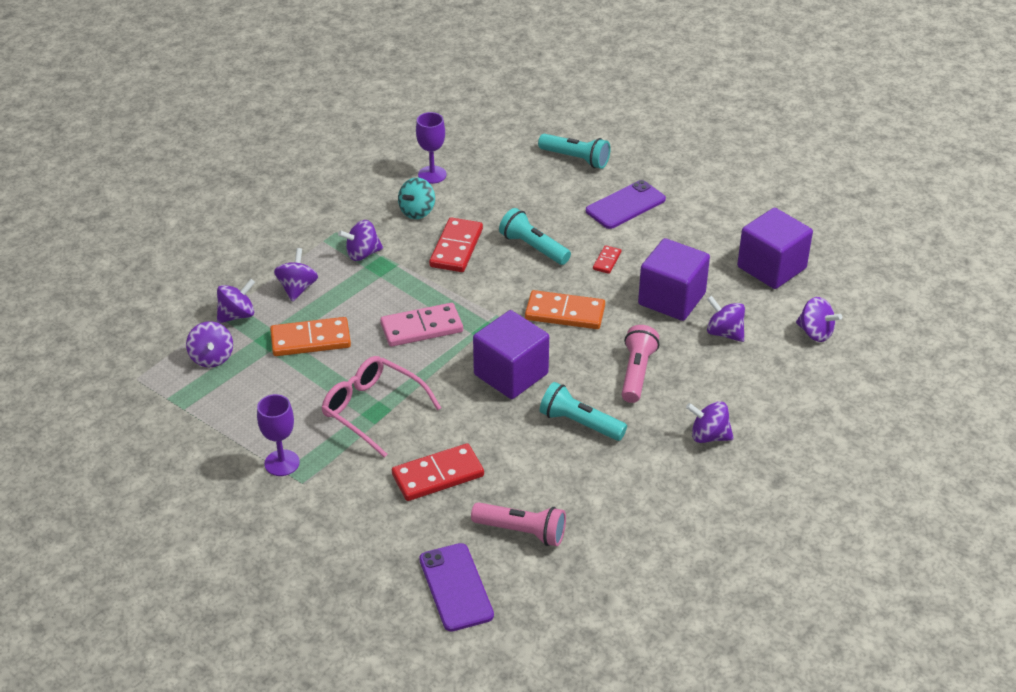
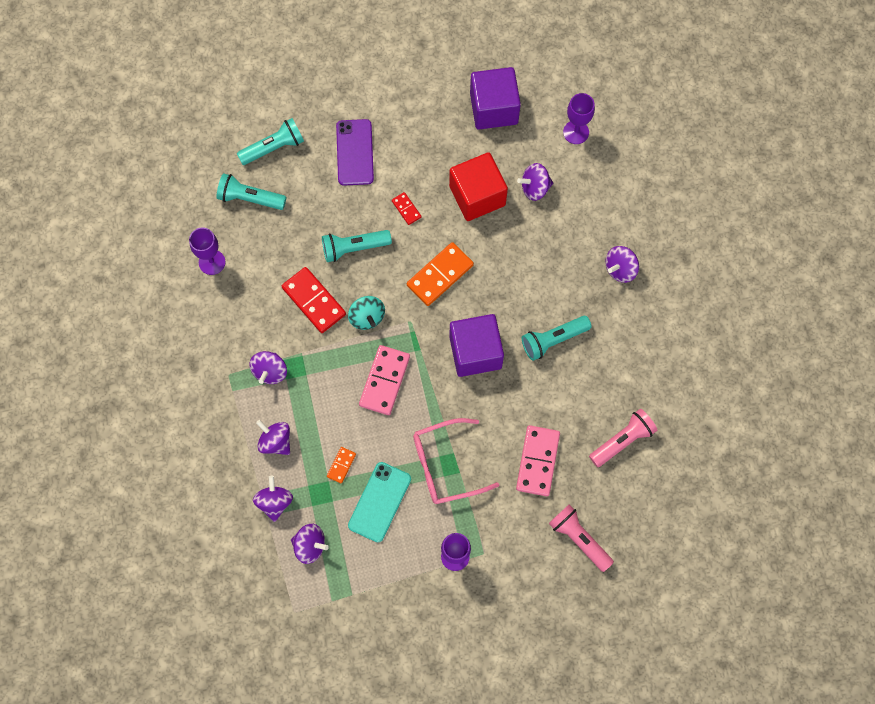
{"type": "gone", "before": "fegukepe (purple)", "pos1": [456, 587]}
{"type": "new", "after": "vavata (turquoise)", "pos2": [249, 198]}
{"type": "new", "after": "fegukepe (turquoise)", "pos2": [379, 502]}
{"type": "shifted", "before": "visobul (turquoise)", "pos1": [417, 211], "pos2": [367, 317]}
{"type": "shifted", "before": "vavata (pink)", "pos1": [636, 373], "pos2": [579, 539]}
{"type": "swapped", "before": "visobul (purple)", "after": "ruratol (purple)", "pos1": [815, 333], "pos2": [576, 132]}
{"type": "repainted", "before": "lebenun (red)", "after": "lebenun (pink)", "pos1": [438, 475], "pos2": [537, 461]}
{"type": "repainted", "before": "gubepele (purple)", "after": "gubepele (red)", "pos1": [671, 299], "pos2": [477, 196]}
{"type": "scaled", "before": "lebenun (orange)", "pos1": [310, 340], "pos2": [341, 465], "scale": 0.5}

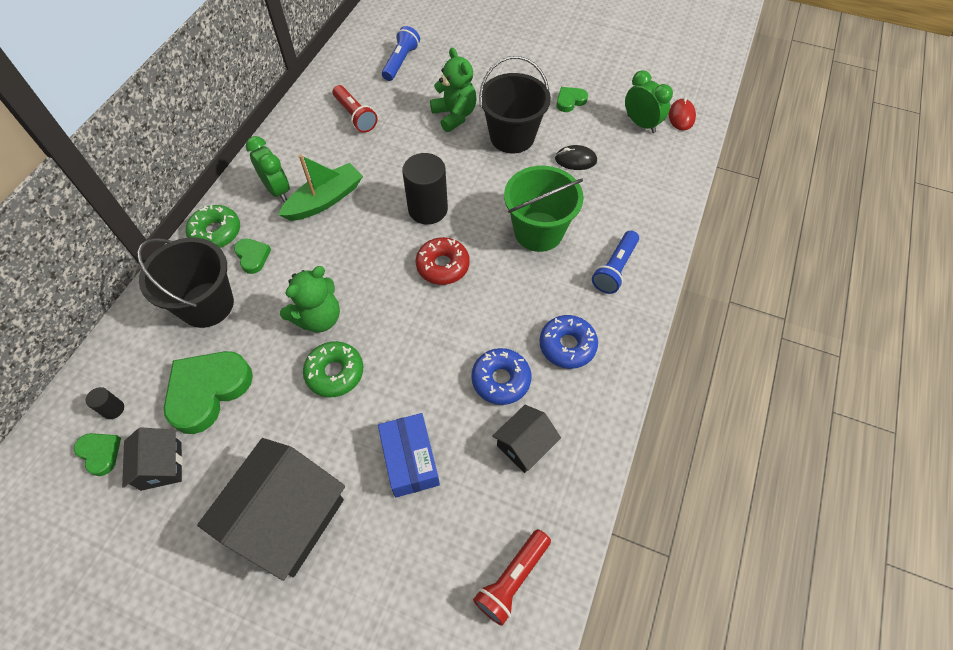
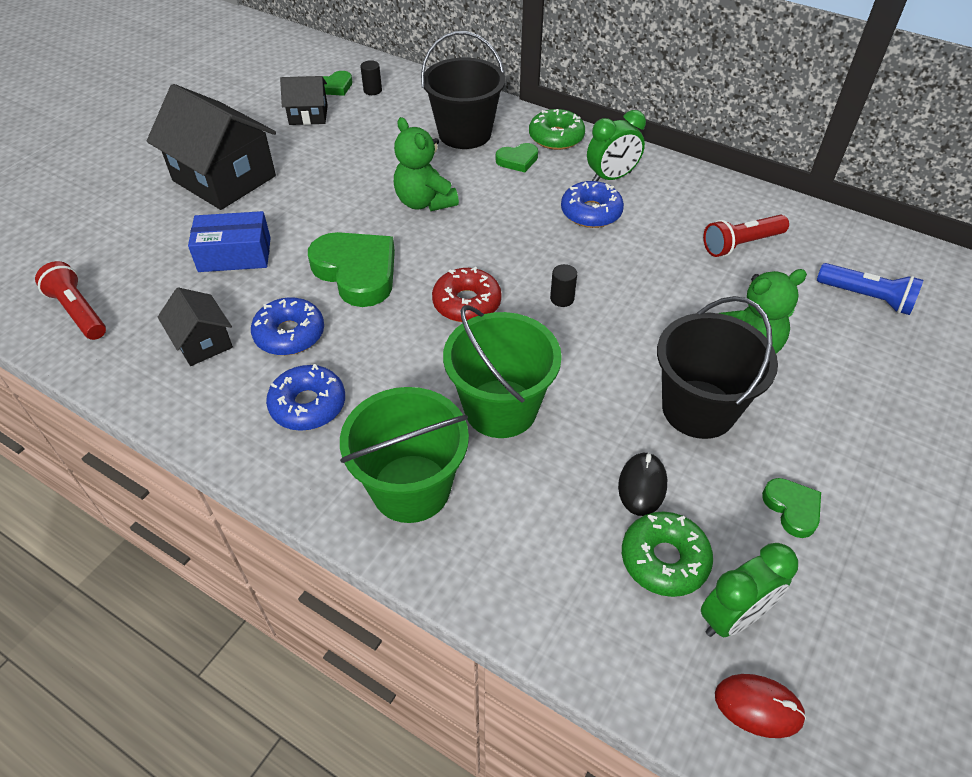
{"type": "shifted", "before": "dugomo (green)", "pos1": [208, 391], "pos2": [357, 272]}
{"type": "shifted", "before": "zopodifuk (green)", "pos1": [335, 373], "pos2": [664, 559]}
{"type": "swapped", "before": "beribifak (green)", "after": "zopodifuk (blue)", "pos1": [325, 200], "pos2": [591, 212]}
{"type": "swapped", "before": "vavata (blue)", "after": "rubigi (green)", "pos1": [615, 268], "pos2": [411, 488]}
{"type": "scaled", "before": "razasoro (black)", "pos1": [428, 209], "pos2": [562, 298], "scale": 0.45}

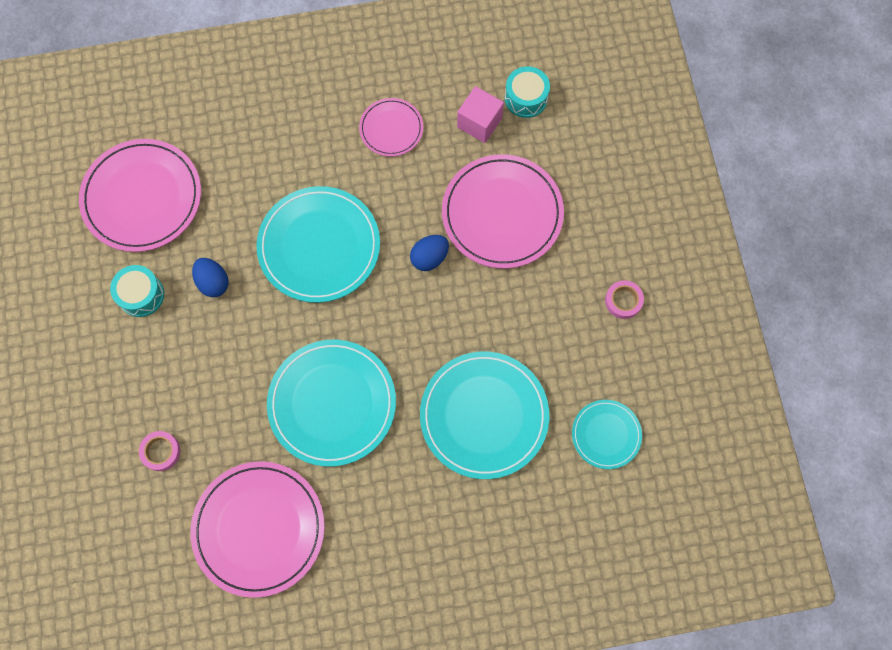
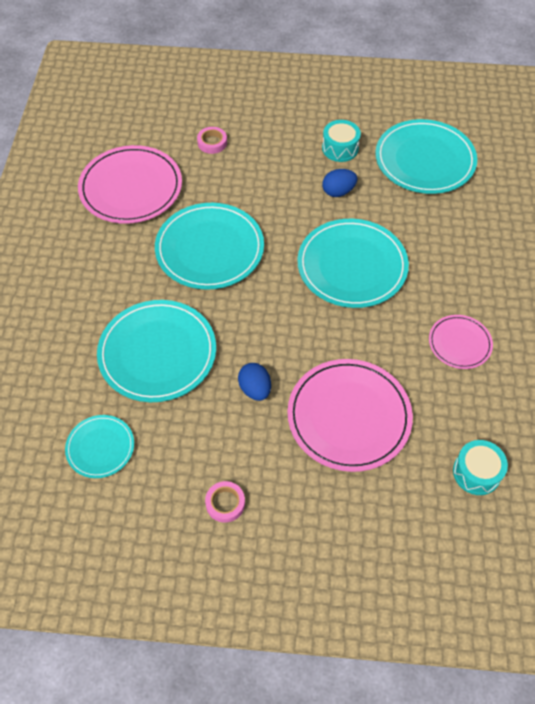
{"type": "gone", "before": "gubepele (pink)", "pos1": [479, 122]}
{"type": "shifted", "before": "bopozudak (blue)", "pos1": [429, 258], "pos2": [255, 389]}
{"type": "repainted", "before": "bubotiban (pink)", "after": "bubotiban (turquoise)", "pos1": [142, 197], "pos2": [425, 160]}

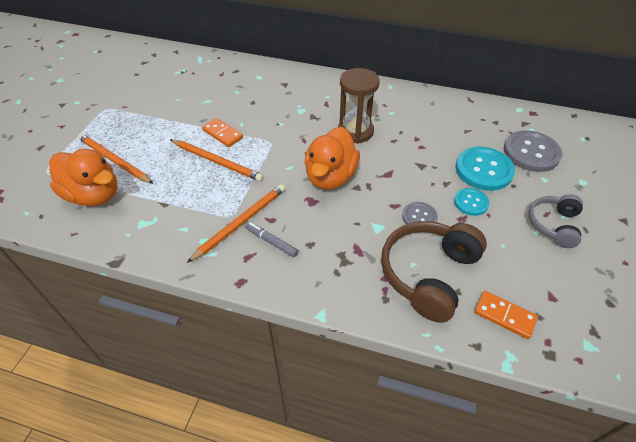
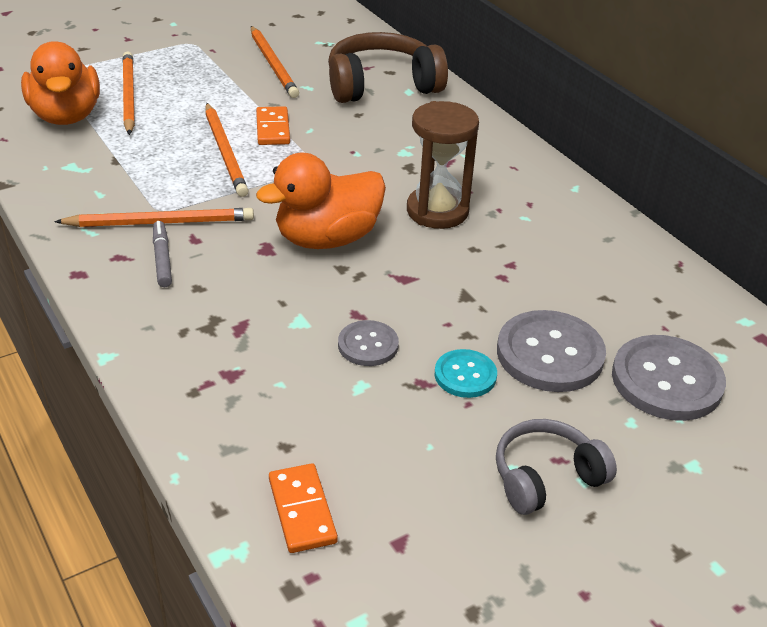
{"type": "new", "after": "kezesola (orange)", "pos2": [273, 64]}
{"type": "shifted", "before": "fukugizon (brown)", "pos1": [428, 274], "pos2": [382, 85]}
{"type": "repainted", "before": "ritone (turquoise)", "after": "ritone (grey)", "pos1": [483, 170], "pos2": [550, 354]}

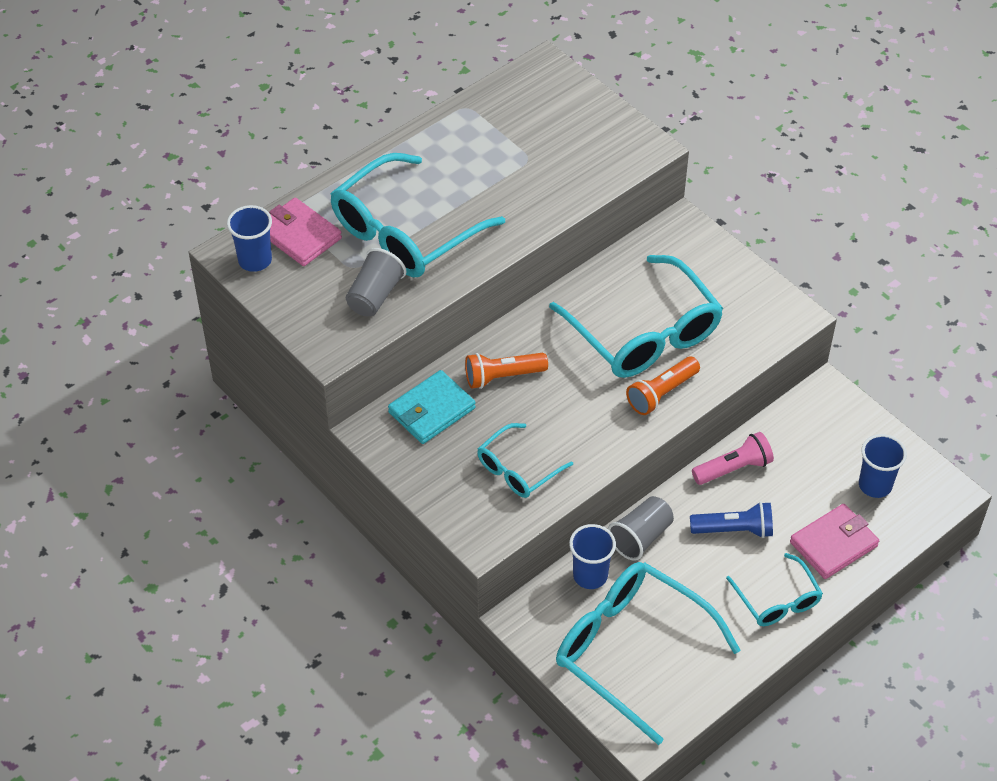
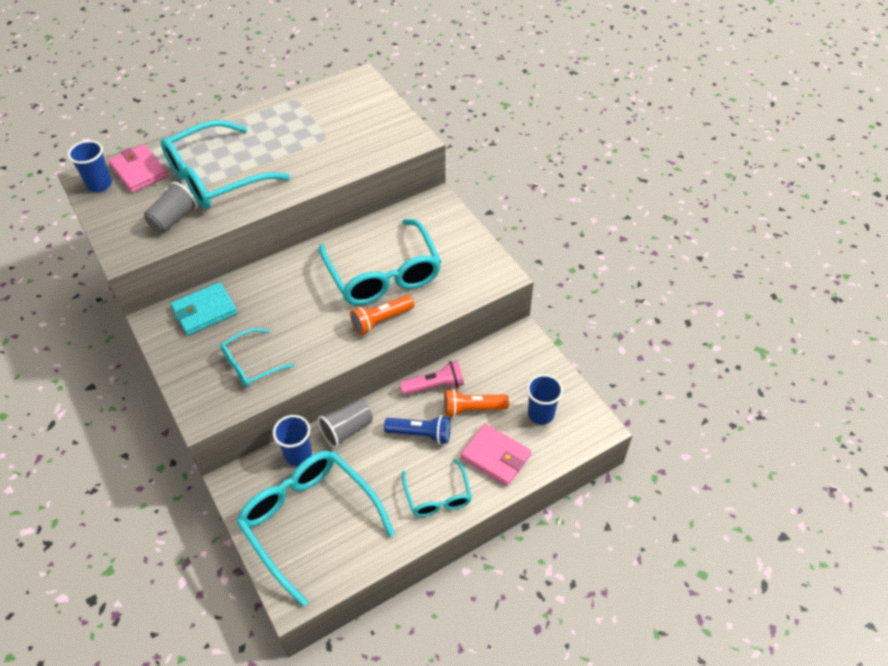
{"type": "shifted", "before": "vavata (orange)", "pos1": [502, 376], "pos2": [472, 409]}
{"type": "rotated", "before": "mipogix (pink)", "pos1": [833, 544], "pos2": [495, 456], "turn": 60}

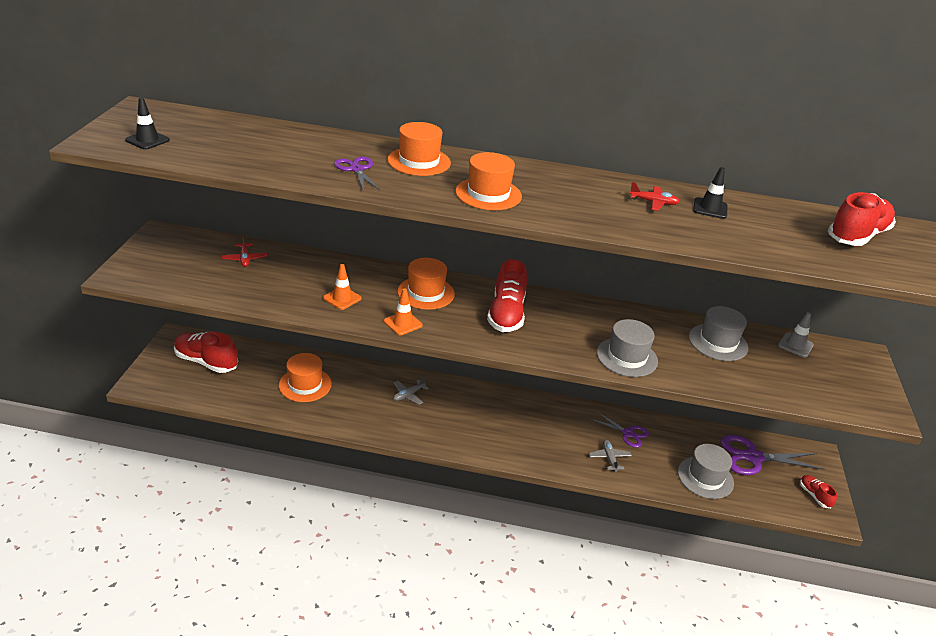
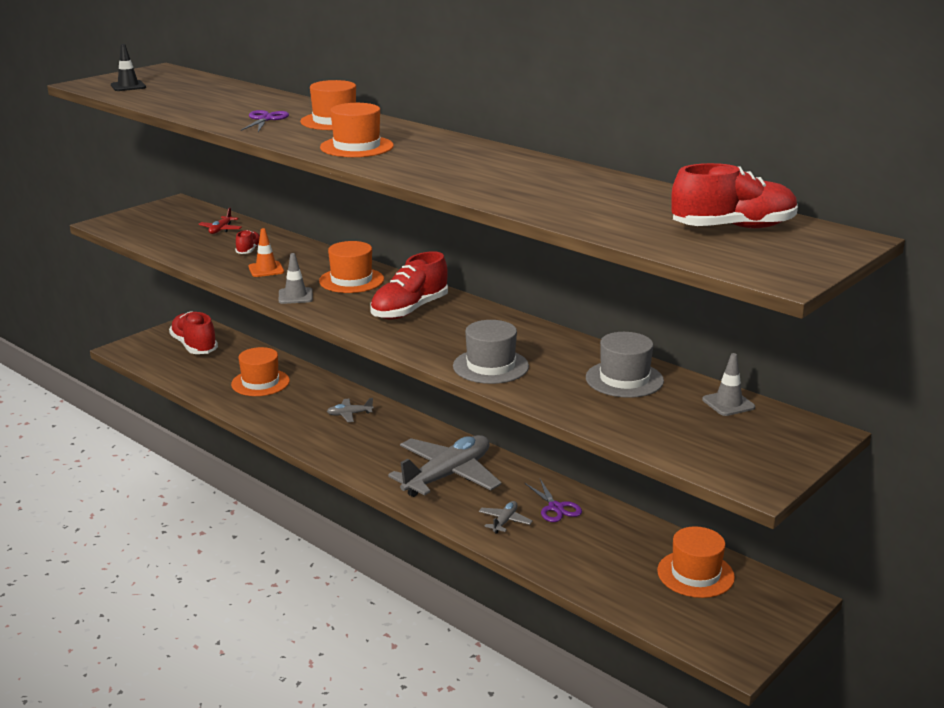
{"type": "gone", "before": "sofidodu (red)", "pos1": [653, 202]}
{"type": "gone", "before": "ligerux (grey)", "pos1": [705, 477]}
{"type": "gone", "before": "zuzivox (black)", "pos1": [710, 208]}
{"type": "new", "after": "sofidodu (grey)", "pos2": [447, 476]}
{"type": "shifted", "before": "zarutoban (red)", "pos1": [814, 495], "pos2": [249, 250]}
{"type": "swapped", "before": "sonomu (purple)", "after": "ligerux (orange)", "pos1": [753, 457], "pos2": [695, 574]}
{"type": "repainted", "before": "zuzivox (orange)", "after": "zuzivox (grey)", "pos1": [403, 323], "pos2": [295, 296]}

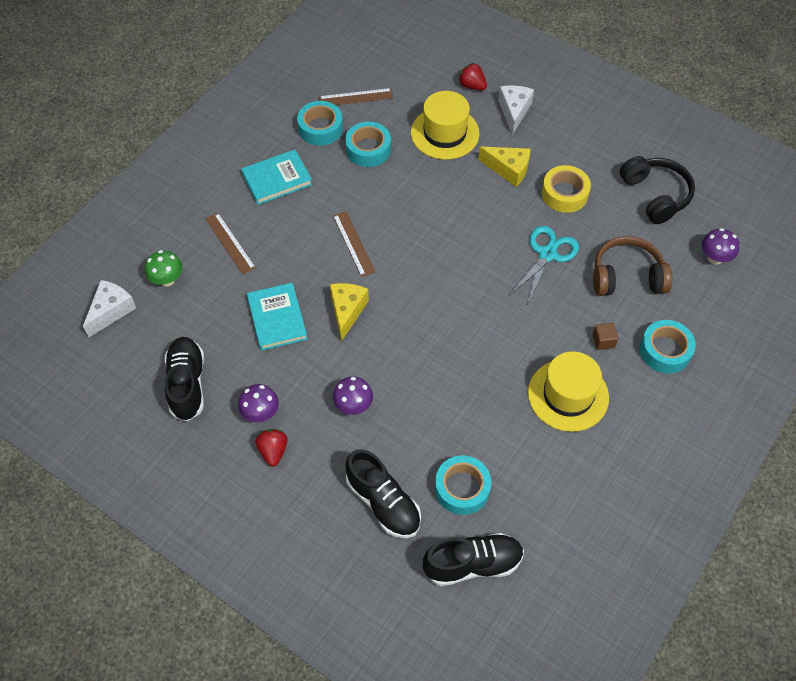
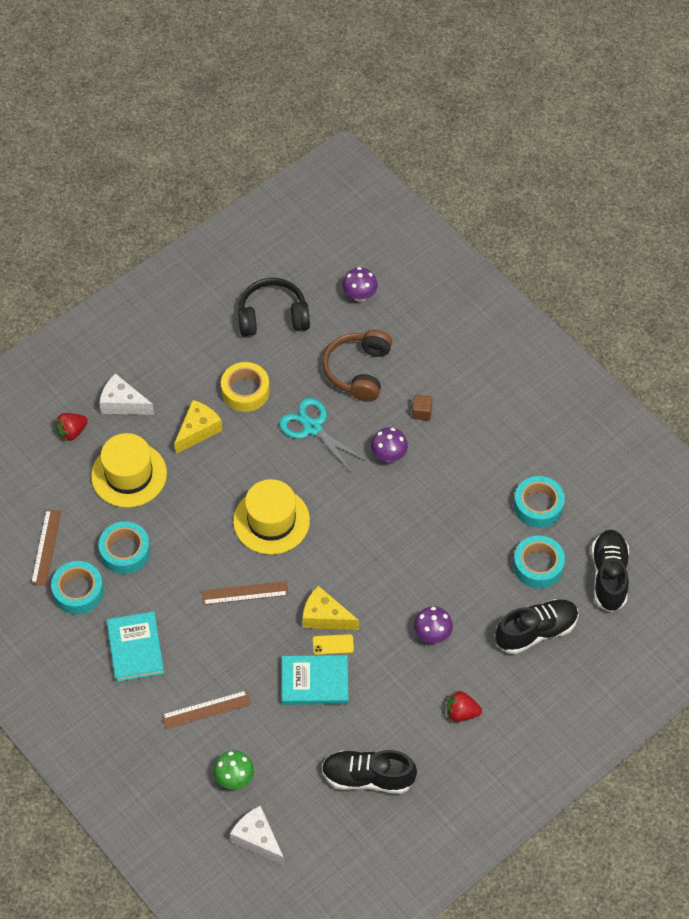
{"type": "new", "after": "fegukepe (yellow)", "pos2": [333, 644]}
{"type": "shifted", "before": "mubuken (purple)", "pos1": [261, 413], "pos2": [389, 455]}
{"type": "shifted", "before": "ligerux (yellow)", "pos1": [568, 395], "pos2": [271, 521]}
{"type": "shifted", "before": "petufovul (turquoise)", "pos1": [665, 351], "pos2": [538, 506]}

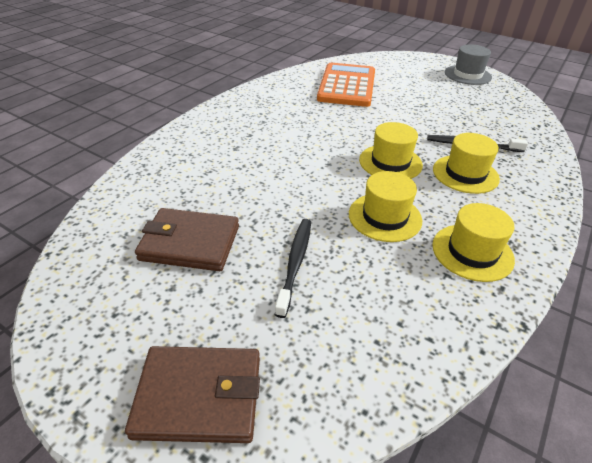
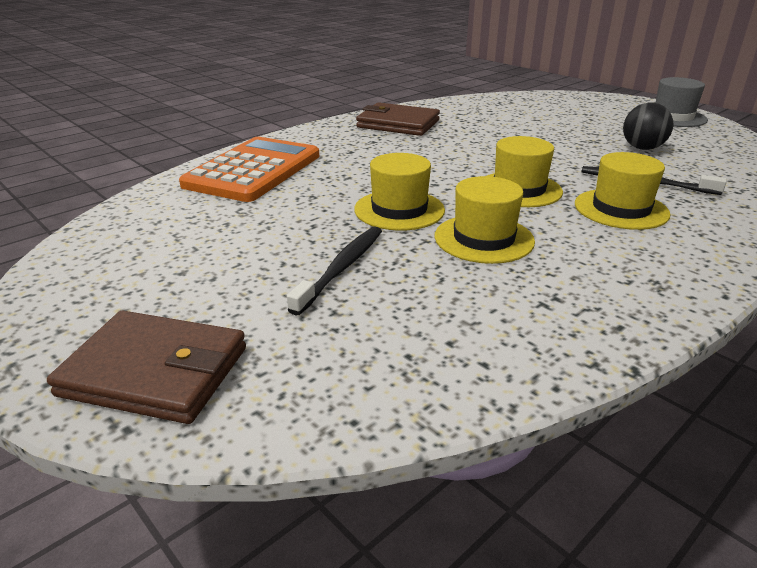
{"type": "new", "after": "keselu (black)", "pos2": [642, 148]}
{"type": "shifted", "before": "mipogix (brown)", "pos1": [190, 243], "pos2": [398, 124]}
{"type": "shifted", "before": "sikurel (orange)", "pos1": [347, 86], "pos2": [254, 170]}
{"type": "shifted", "before": "ligerux (yellow)", "pos1": [472, 252], "pos2": [399, 210]}

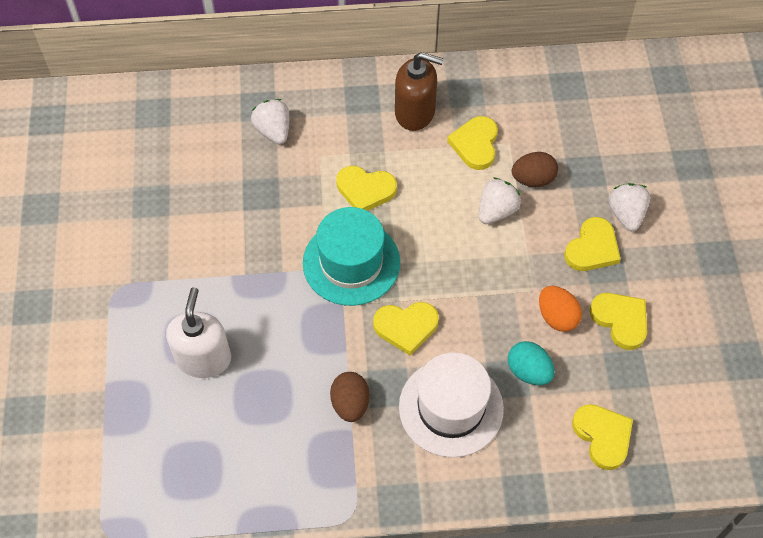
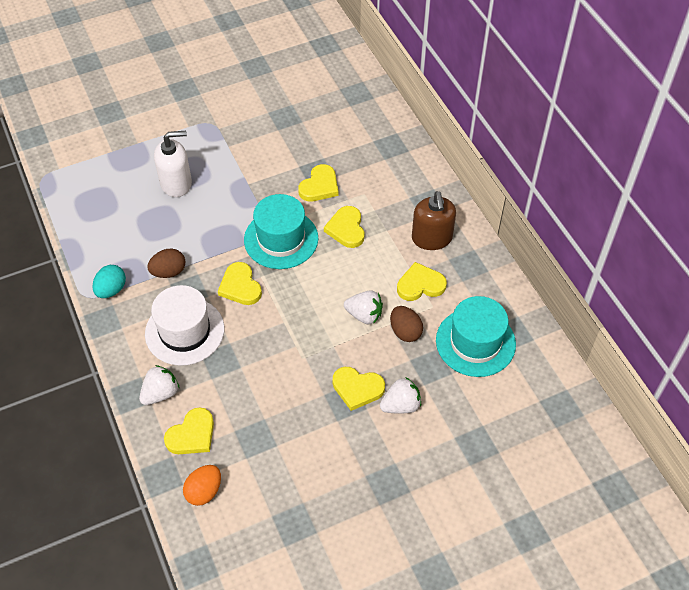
{"type": "new", "after": "ligerux (turquoise)", "pos2": [475, 342]}
{"type": "shifted", "before": "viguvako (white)", "pos1": [273, 131], "pos2": [160, 393]}
{"type": "shifted", "before": "bopozudak (turquoise)", "pos1": [528, 371], "pos2": [111, 290]}
{"type": "shifted", "before": "bopozudak (orange)", "pos1": [557, 317], "pos2": [204, 491]}
{"type": "shifted", "before": "dugomo (yellow)", "pos1": [620, 320], "pos2": [319, 186]}

